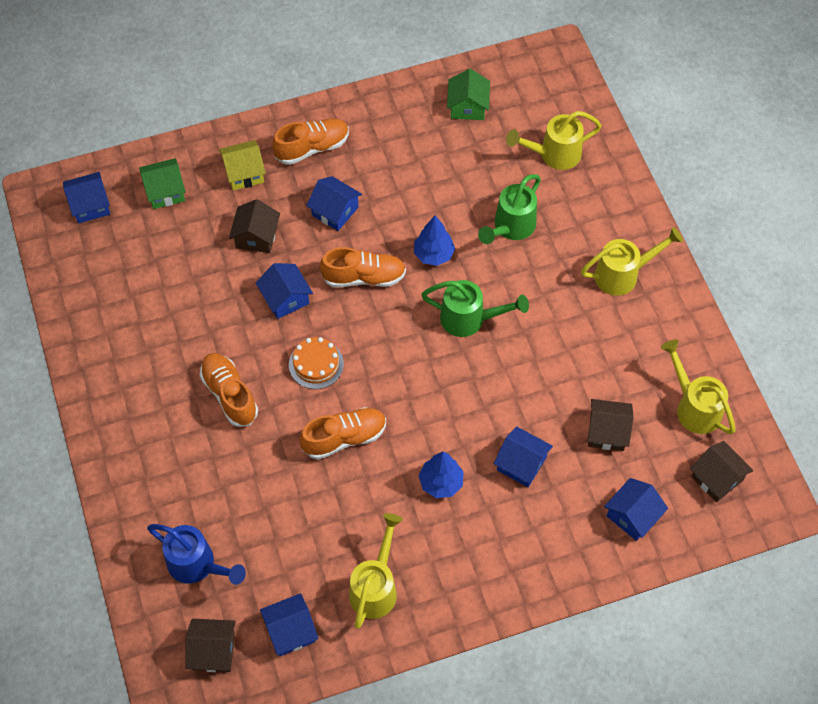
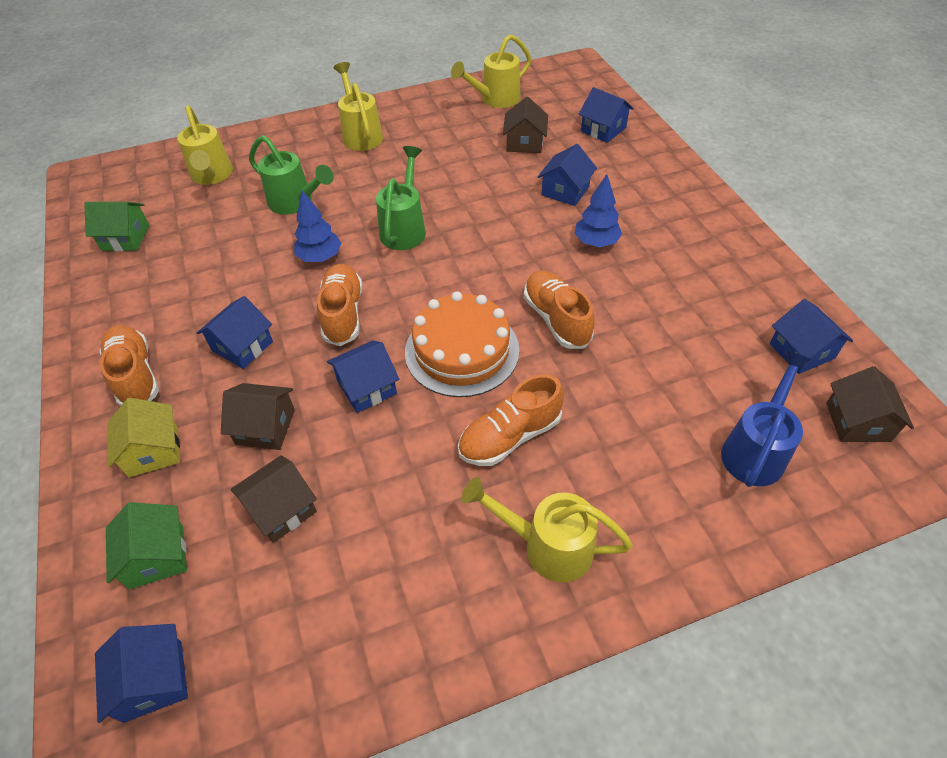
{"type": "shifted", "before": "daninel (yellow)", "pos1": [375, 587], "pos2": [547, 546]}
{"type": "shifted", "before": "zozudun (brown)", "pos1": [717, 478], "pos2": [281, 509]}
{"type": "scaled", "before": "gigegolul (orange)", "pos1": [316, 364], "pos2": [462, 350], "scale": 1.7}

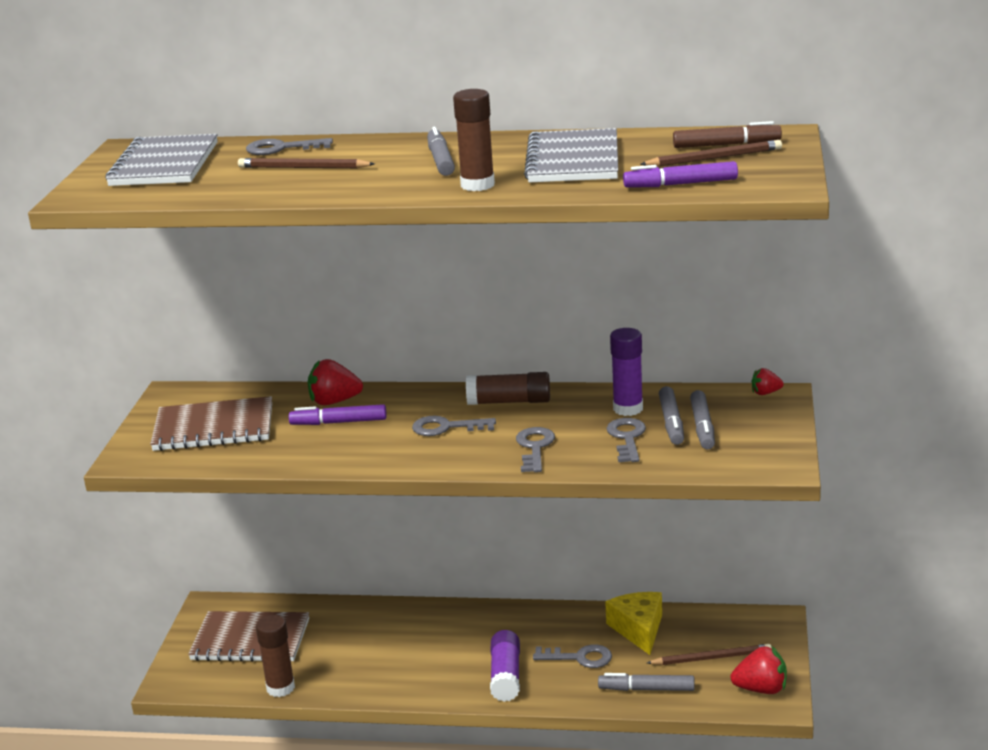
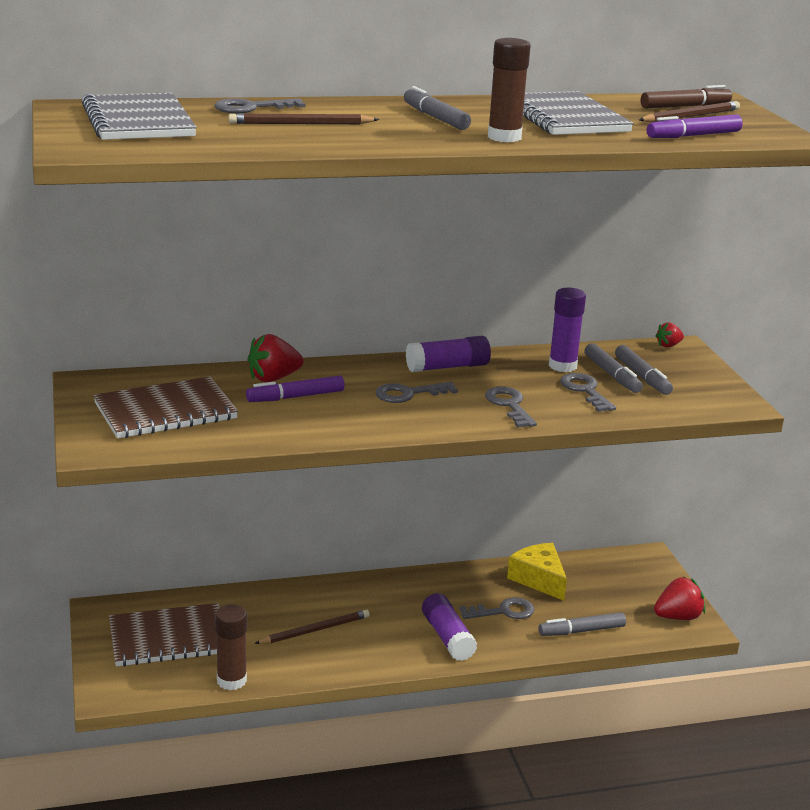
{"type": "shifted", "before": "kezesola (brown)", "pos1": [711, 658], "pos2": [314, 630]}
{"type": "repainted", "before": "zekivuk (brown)", "after": "zekivuk (purple)", "pos1": [509, 401], "pos2": [447, 367]}

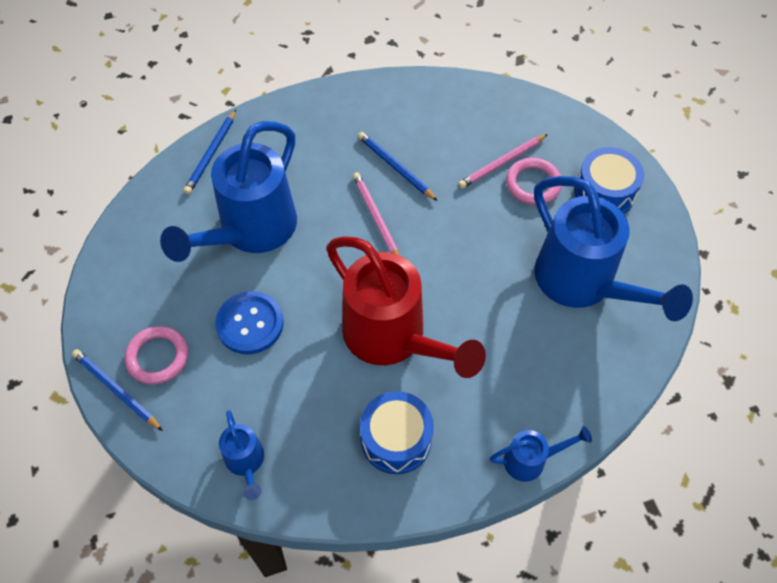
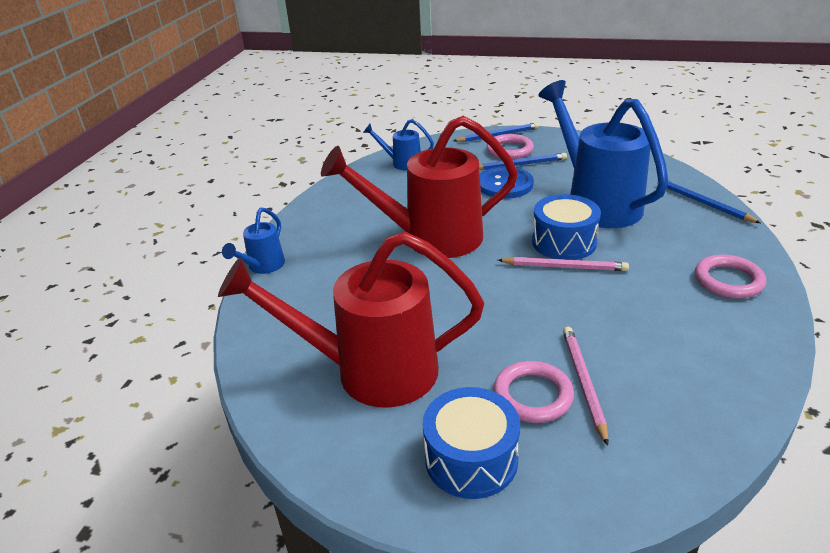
{"type": "new", "after": "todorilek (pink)", "pos2": [728, 280]}
{"type": "shifted", "before": "kezesola (blue)", "pos1": [395, 167], "pos2": [520, 164]}
{"type": "shifted", "before": "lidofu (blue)", "pos1": [396, 439], "pos2": [564, 242]}
{"type": "repainted", "before": "daninel (blue)", "after": "daninel (red)", "pos1": [582, 283], "pos2": [371, 371]}

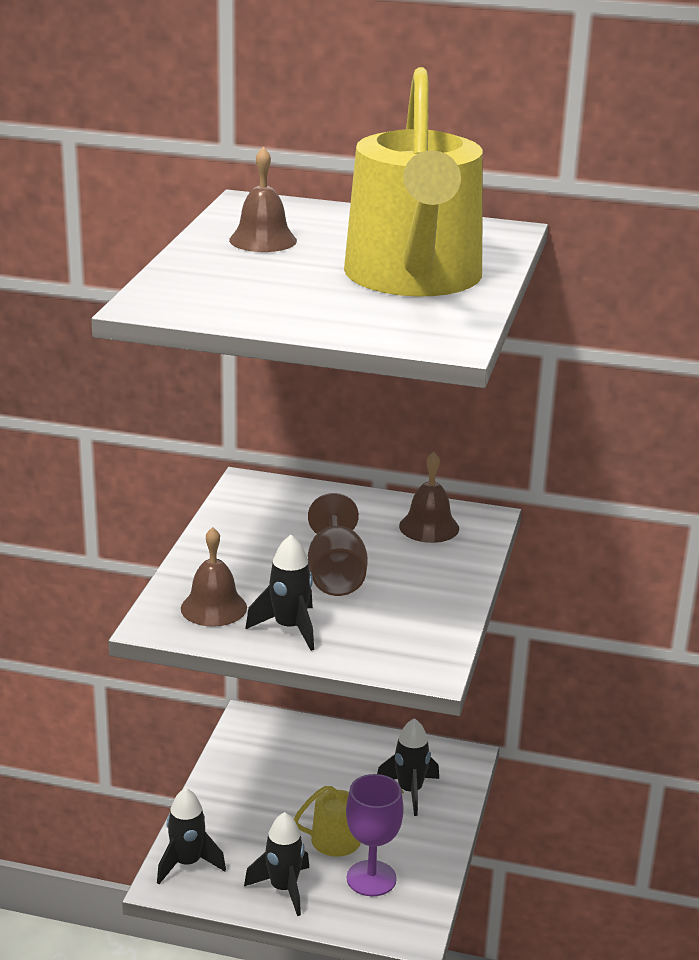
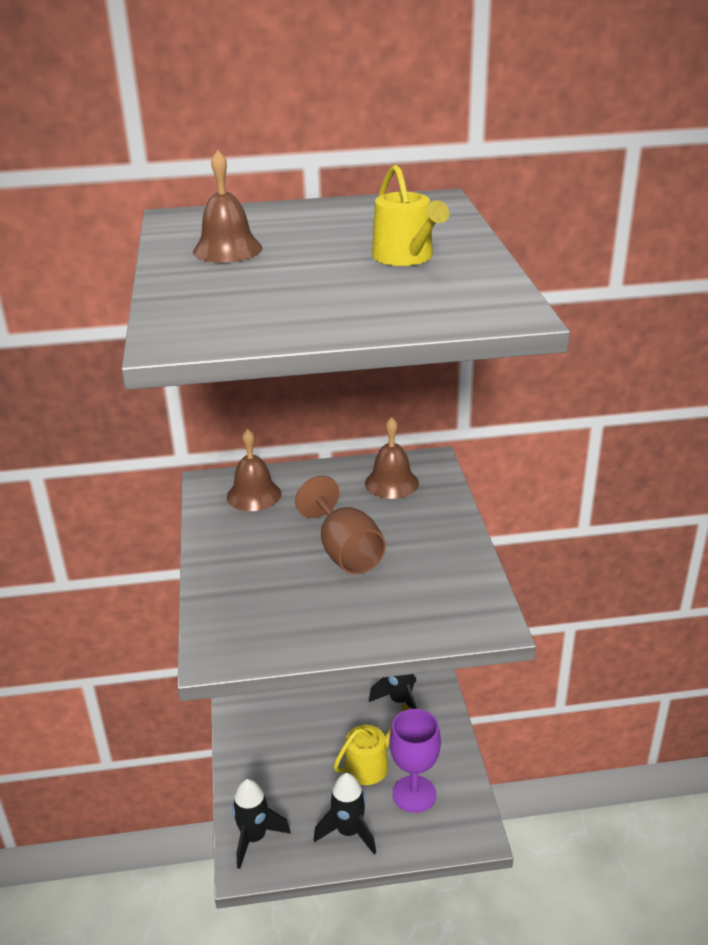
{"type": "gone", "before": "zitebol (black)", "pos1": [289, 628]}
{"type": "shifted", "before": "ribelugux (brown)", "pos1": [213, 608], "pos2": [254, 495]}
{"type": "scaled", "before": "daninel (yellow)", "pos1": [414, 278], "pos2": [406, 257], "scale": 0.43}

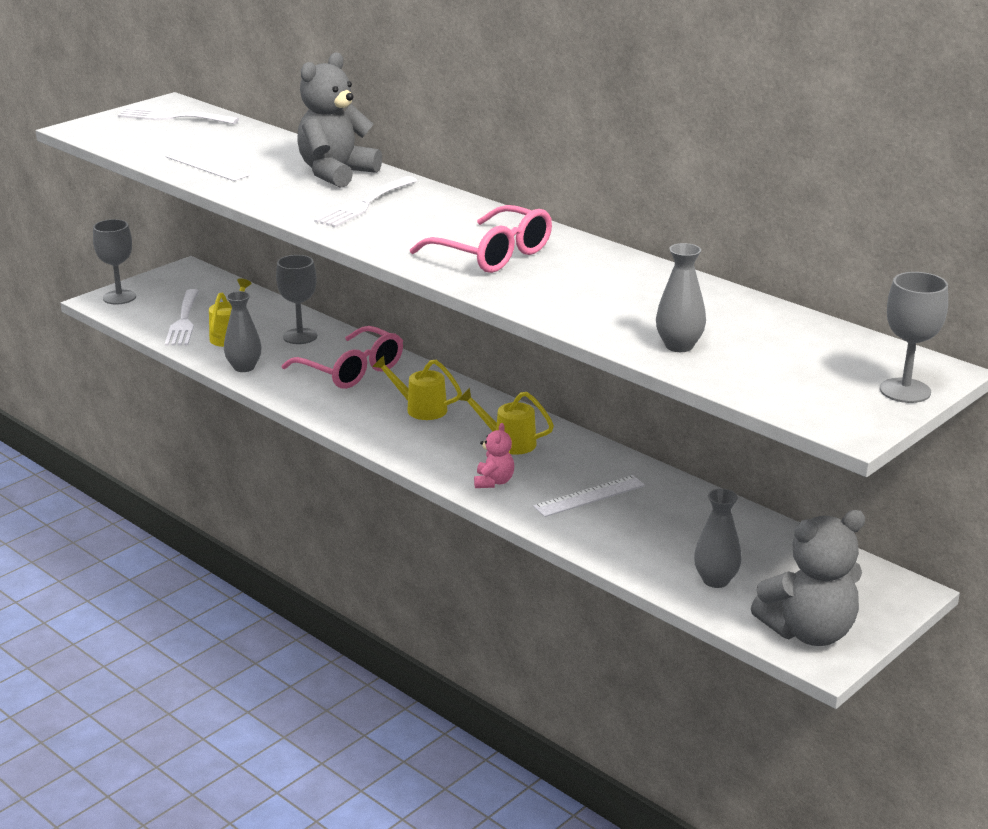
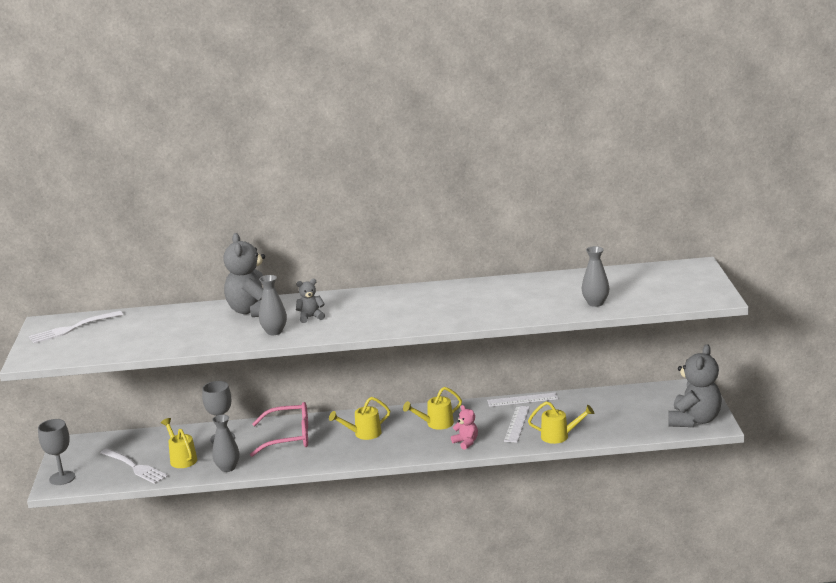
{"type": "gone", "before": "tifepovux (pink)", "pos1": [493, 254]}
{"type": "gone", "before": "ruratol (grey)", "pos1": [905, 391]}
{"type": "new", "after": "daninel (yellow)", "pos2": [559, 436]}
{"type": "shifted", "before": "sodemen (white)", "pos1": [206, 166], "pos2": [522, 400]}
{"type": "shifted", "before": "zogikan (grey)", "pos1": [715, 580], "pos2": [274, 332]}
{"type": "swapped", "before": "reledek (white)", "after": "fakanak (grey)", "pos1": [364, 204], "pos2": [310, 317]}

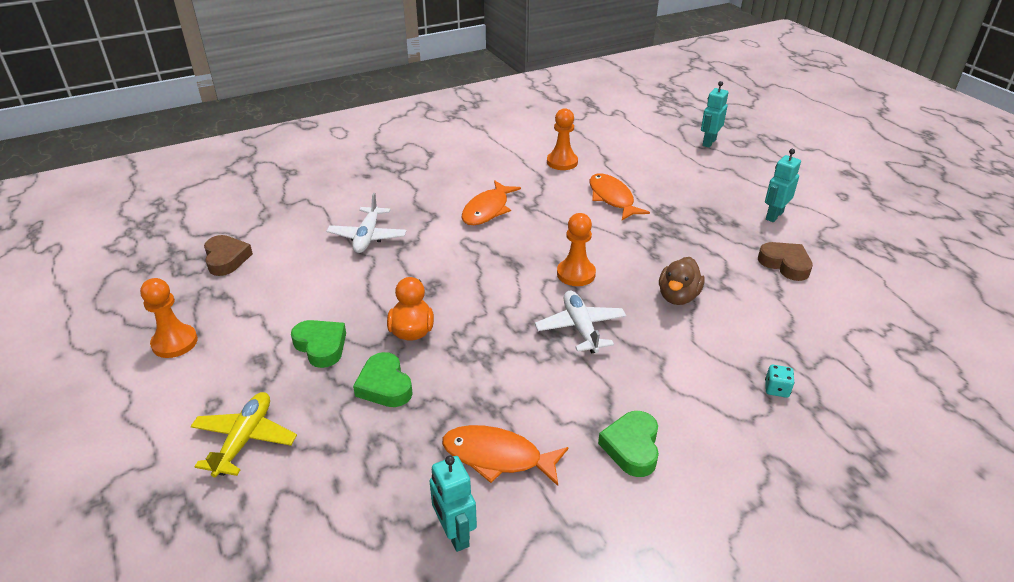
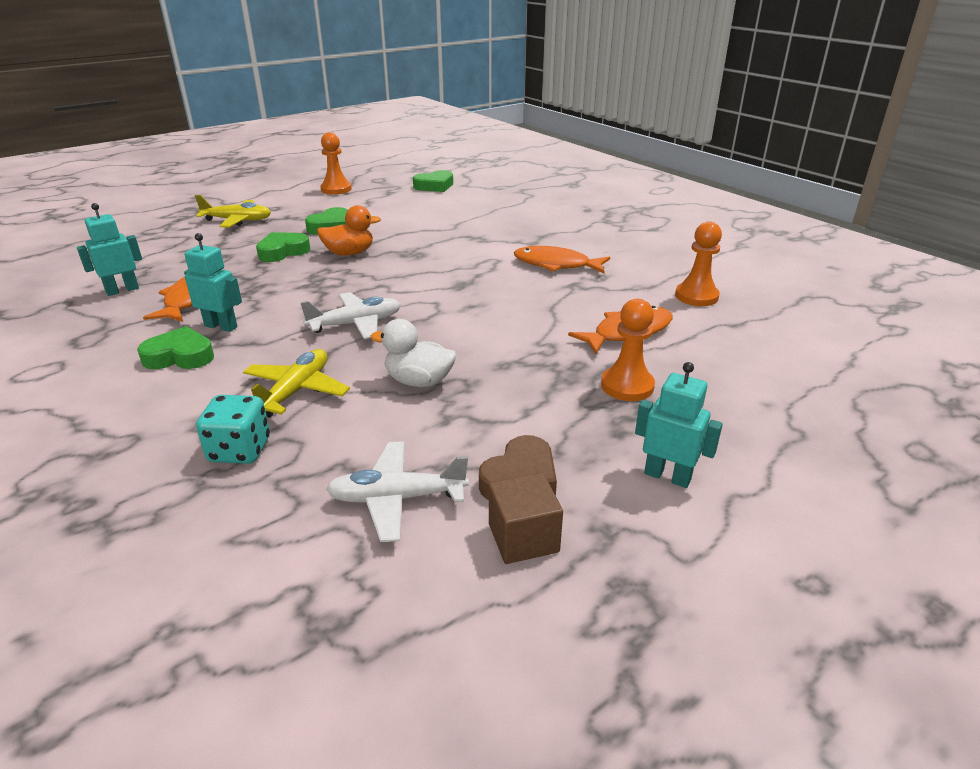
{"type": "new", "after": "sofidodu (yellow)", "pos2": [296, 391]}
{"type": "new", "after": "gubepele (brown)", "pos2": [523, 538]}
{"type": "shifted", "before": "sofidodu (white)", "pos1": [367, 237], "pos2": [397, 498]}
{"type": "shifted", "before": "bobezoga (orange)", "pos1": [576, 274], "pos2": [627, 386]}
{"type": "shifted", "before": "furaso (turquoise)", "pos1": [709, 142], "pos2": [221, 326]}
{"type": "repainted", "before": "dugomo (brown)", "after": "dugomo (green)", "pos1": [226, 259], "pos2": [434, 186]}
{"type": "repainted", "before": "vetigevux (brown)", "after": "vetigevux (white)", "pos1": [678, 297], "pos2": [419, 381]}
{"type": "scaled", "before": "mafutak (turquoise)", "pos1": [776, 389], "pos2": [240, 450], "scale": 1.72}

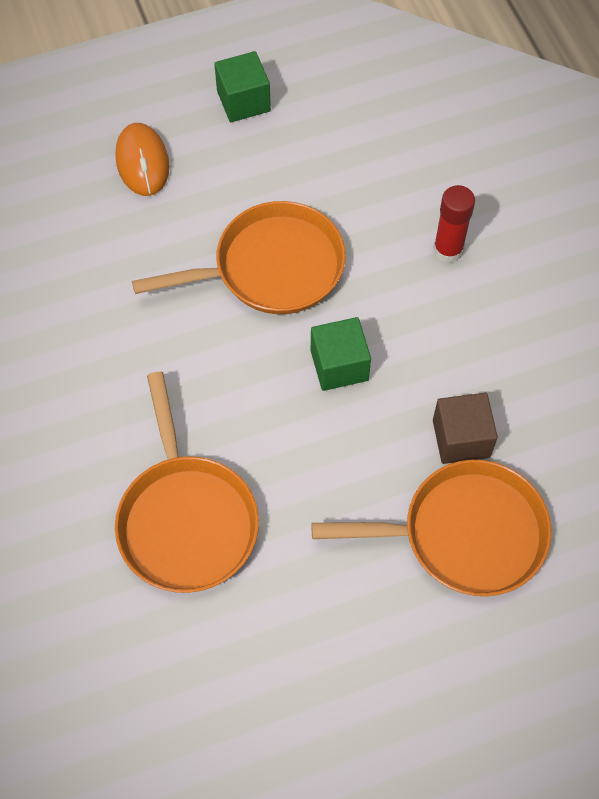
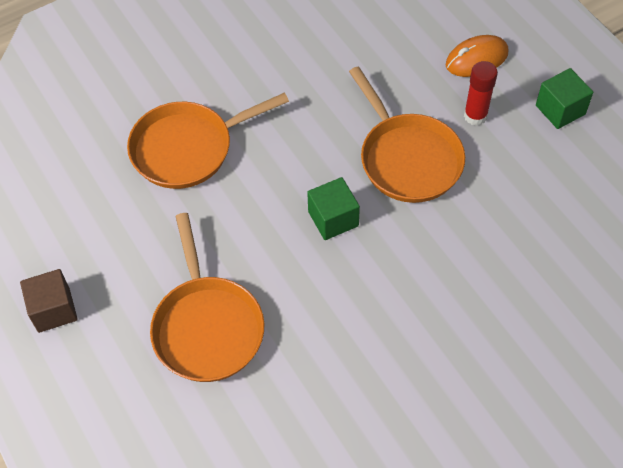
{"type": "shifted", "before": "zekivuk (red)", "pos1": [448, 250], "pos2": [475, 116]}
{"type": "shifted", "before": "gubepele (brown)", "pos1": [461, 438], "pos2": [54, 310]}

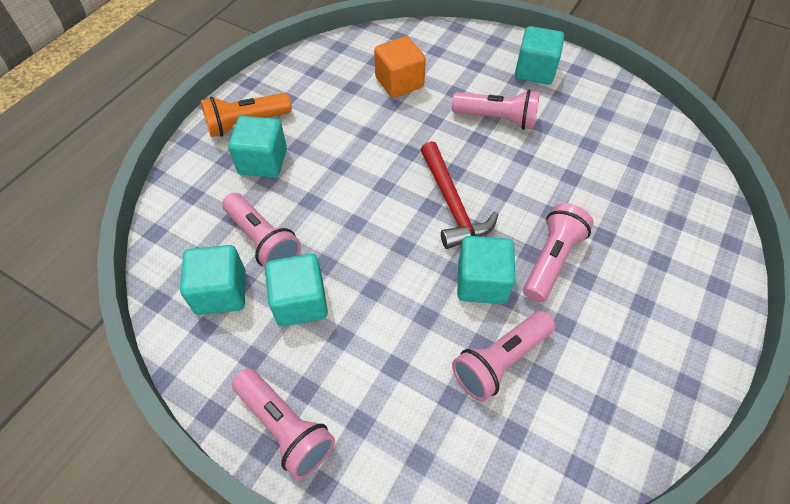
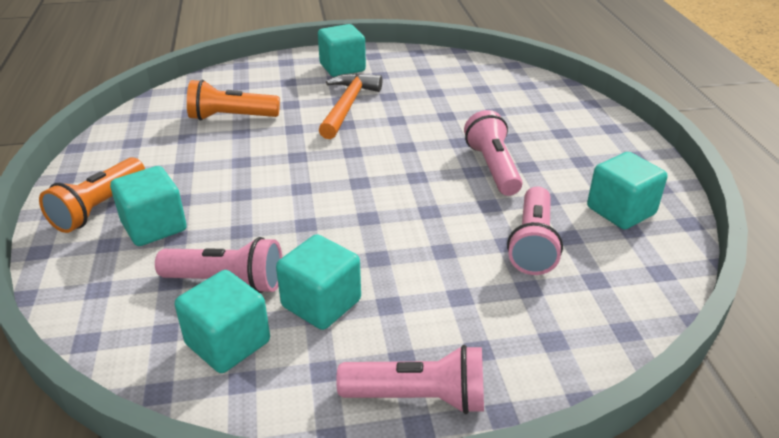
{"type": "gone", "before": "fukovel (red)", "pos1": [452, 204]}
{"type": "shifted", "before": "gubepele (turquoise)", "pos1": [481, 282], "pos2": [620, 211]}
{"type": "swapped", "before": "gubepele (orange)", "after": "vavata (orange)", "pos1": [399, 82], "pos2": [231, 117]}
{"type": "swapped", "before": "vavata (pink)", "after": "fukovel (orange)", "pos1": [497, 119], "pos2": [347, 106]}

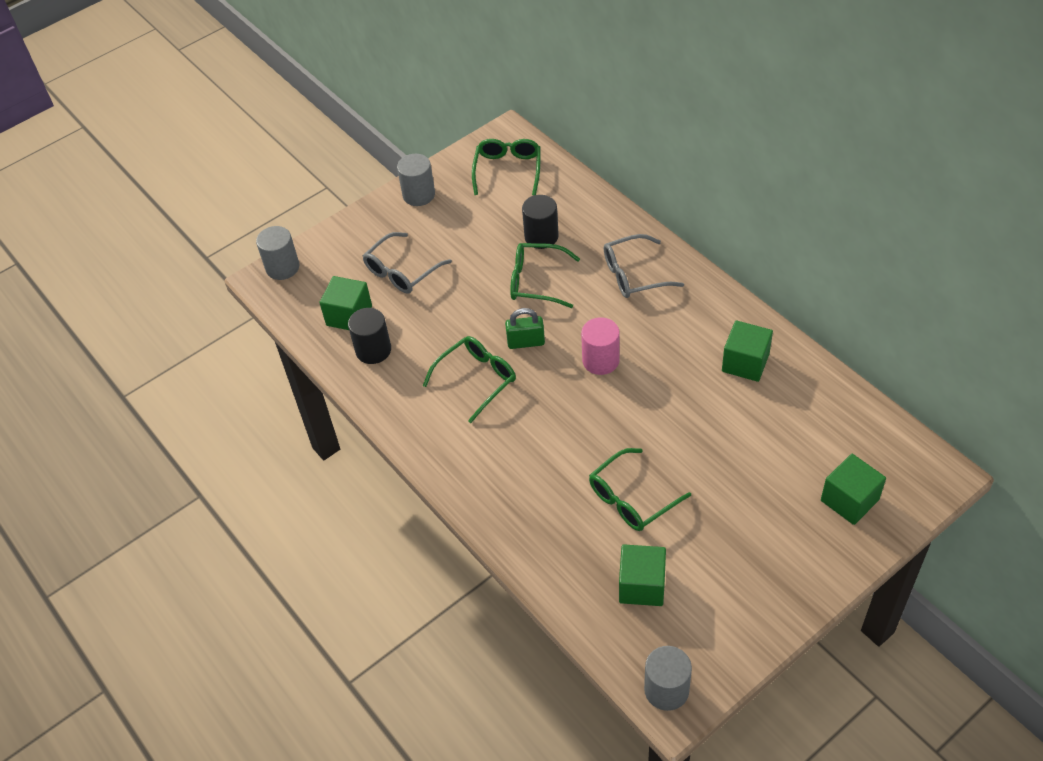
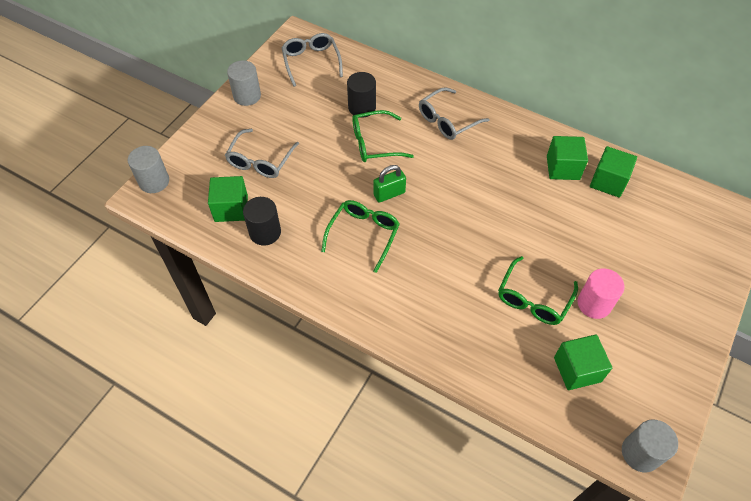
{"type": "shifted", "before": "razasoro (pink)", "pos1": [600, 360], "pos2": [594, 304]}
{"type": "shifted", "before": "gubepele (green)", "pos1": [849, 500], "pos2": [608, 181]}
{"type": "repainted", "before": "tifepovux (green)", "after": "tifepovux (grey)", "pos1": [508, 170], "pos2": [311, 62]}

